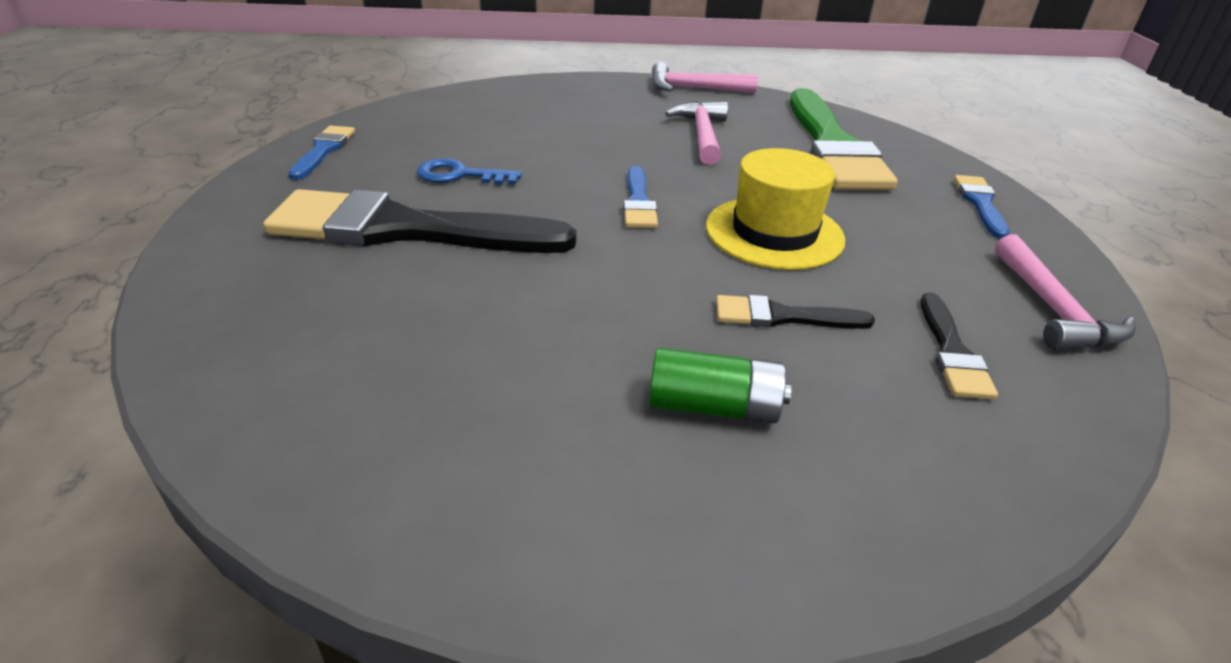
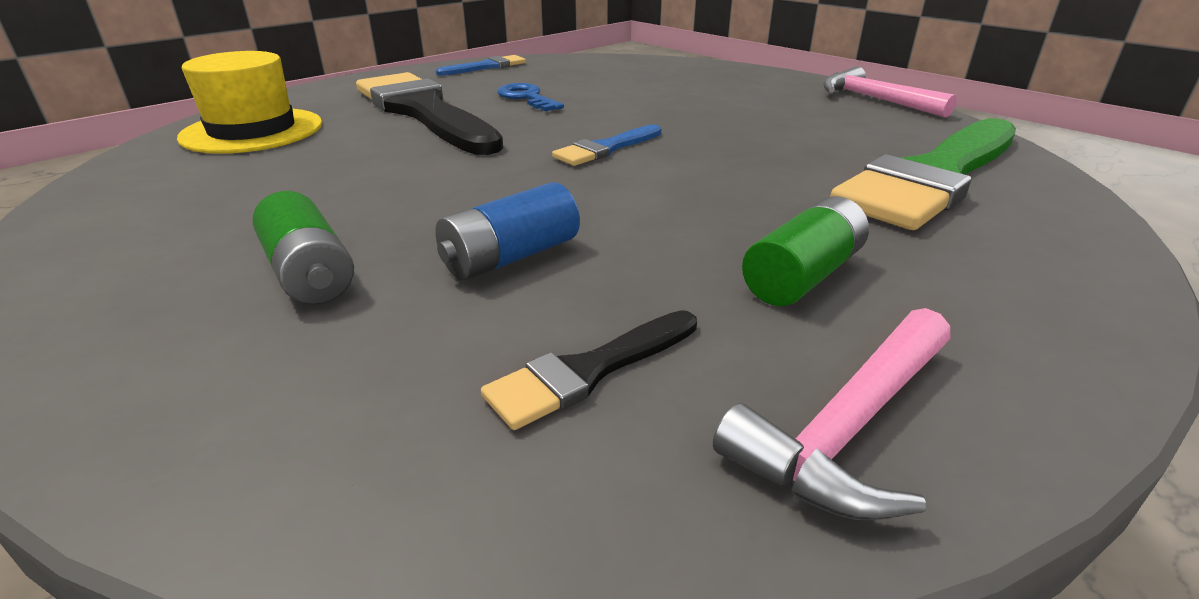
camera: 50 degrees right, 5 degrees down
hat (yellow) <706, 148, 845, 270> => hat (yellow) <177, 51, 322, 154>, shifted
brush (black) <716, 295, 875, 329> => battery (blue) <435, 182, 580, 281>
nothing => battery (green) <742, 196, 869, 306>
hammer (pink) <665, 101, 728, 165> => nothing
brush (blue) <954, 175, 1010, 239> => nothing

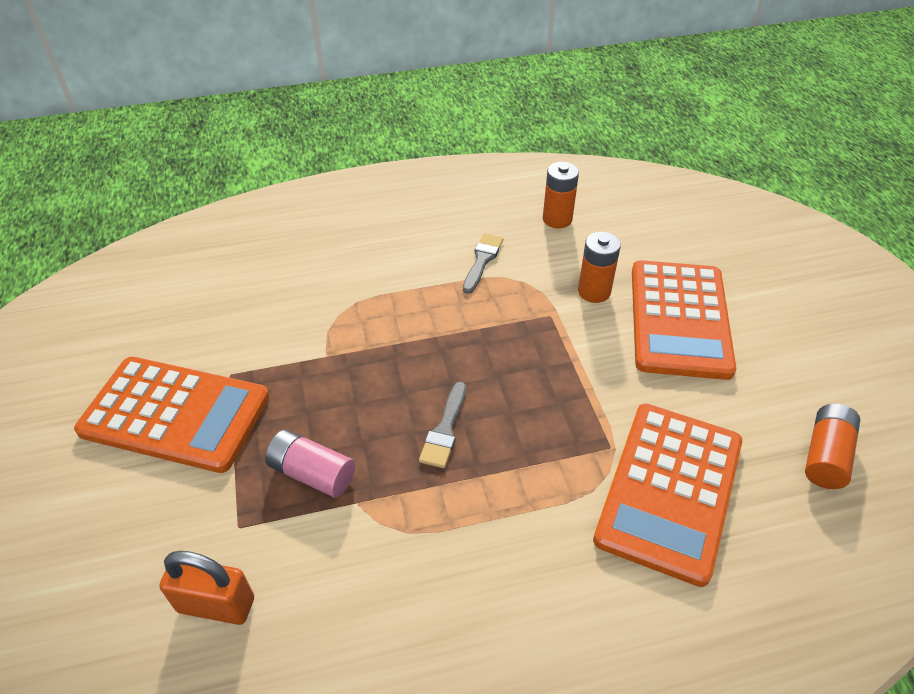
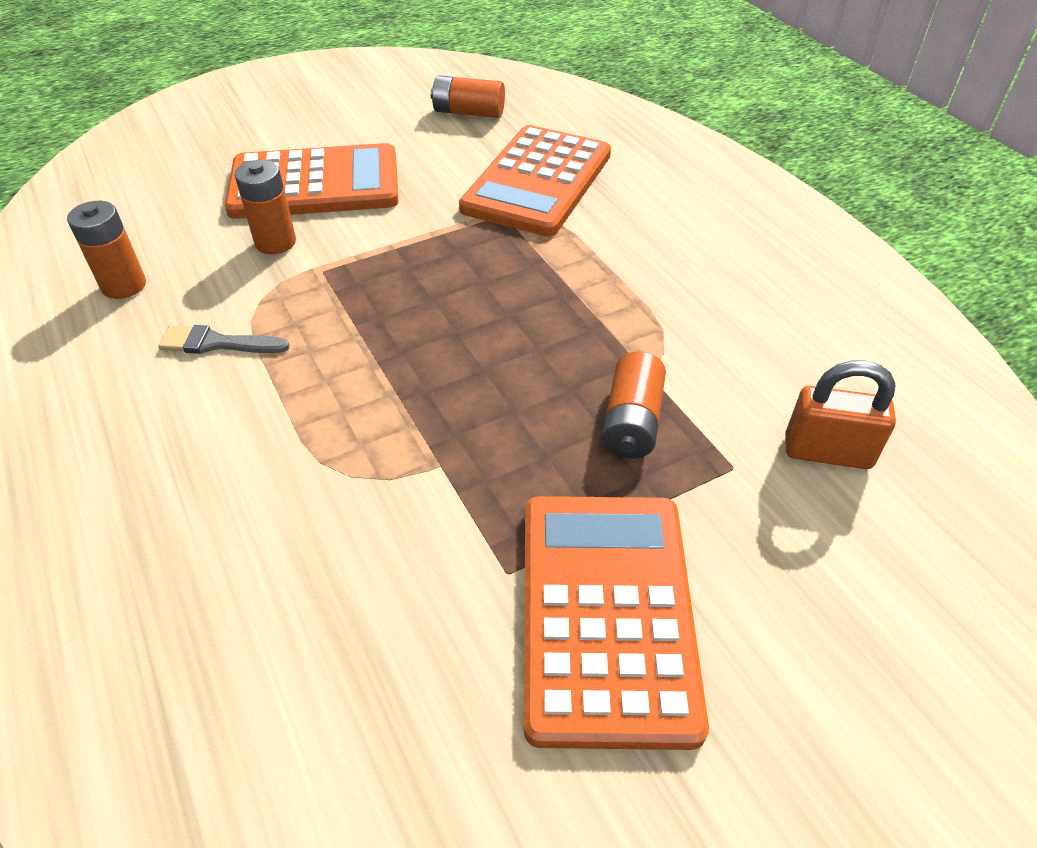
camera: 105 degrees left, 0 degrees up
calculator (orange) <593, 404, 742, 587> => calculator (orange) <459, 125, 611, 237>, 105 degrees clockwise
battery (pink) <265, 429, 355, 498> => battery (orange) <602, 351, 666, 458>
padlock (orange) <159, 551, 254, 625> => padlock (orange) <785, 361, 896, 469>, 75 degrees counterclockwise
brush (grey) <419, 382, 466, 468> => nothing

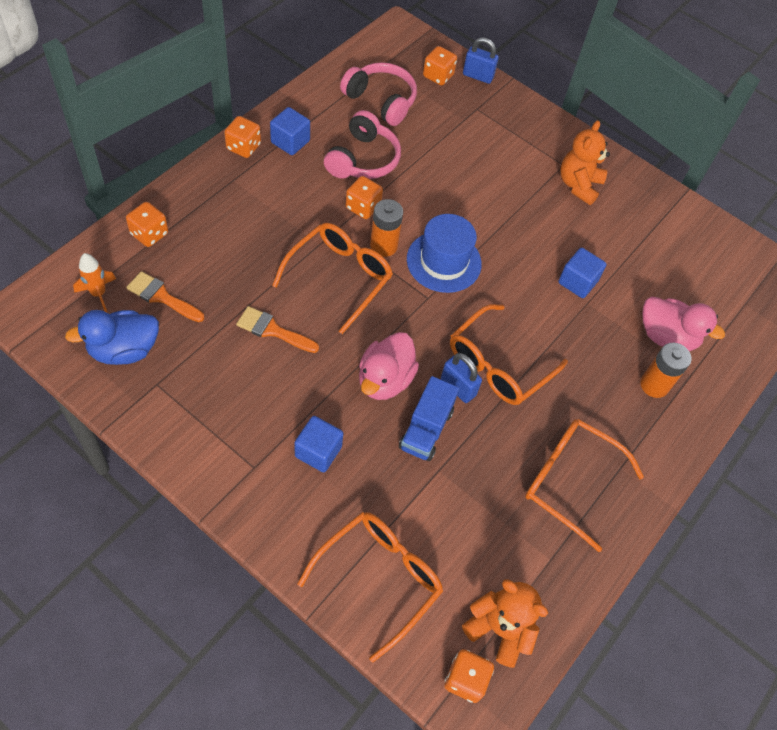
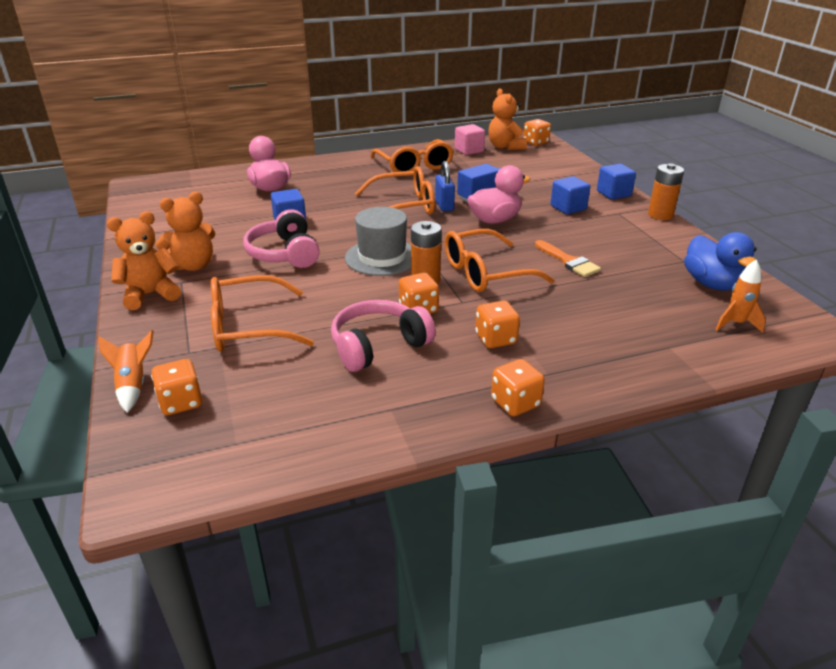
camera: 140 degrees left, 25 degrees down
padlock (blue) <463, 37, 499, 84> => rocket (orange) <98, 330, 154, 413>
nothing => teddy bear (orange) <107, 211, 181, 310>
glasses (orange) <297, 512, 443, 662> => glasses (orange) <211, 275, 314, 352>, shifted
headphones (pink) <340, 62, 417, 126> => headphones (pink) <243, 209, 320, 268>, shifted
hat (blue) <407, 214, 482, 293> => hat (grey) <345, 207, 411, 276>
nothing => cube (pink) <455, 124, 485, 155>
dice (orange) <126, 202, 168, 247> => dice (orange) <475, 301, 520, 348>, shifted
cube (blue) <270, 107, 310, 155> => cube (blue) <597, 164, 636, 200>, shifted
battery (orange) <640, 343, 692, 398> => battery (orange) <648, 163, 684, 220>, shifted
duck (blue) <65, 310, 159, 365> => duck (blue) <684, 232, 758, 290>, 60 degrees clockwise
brush (orange) <126, 271, 204, 322> => nothing

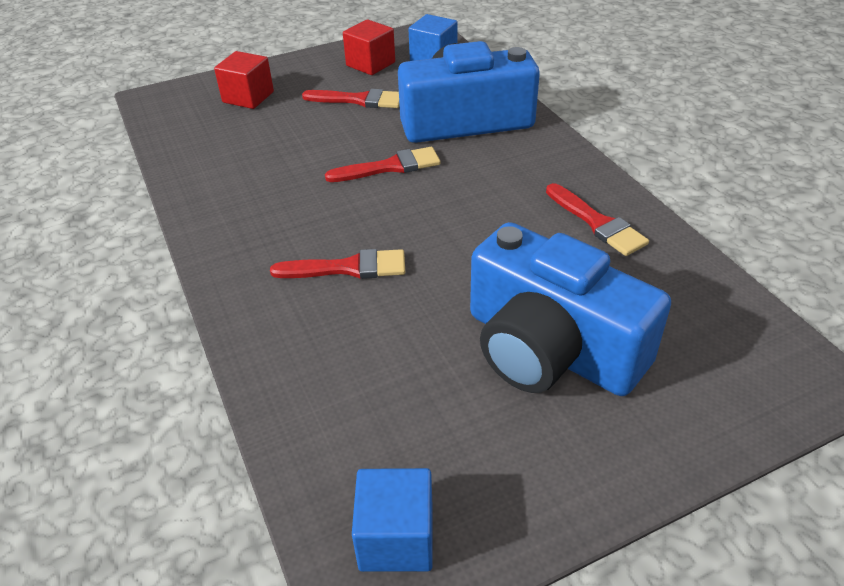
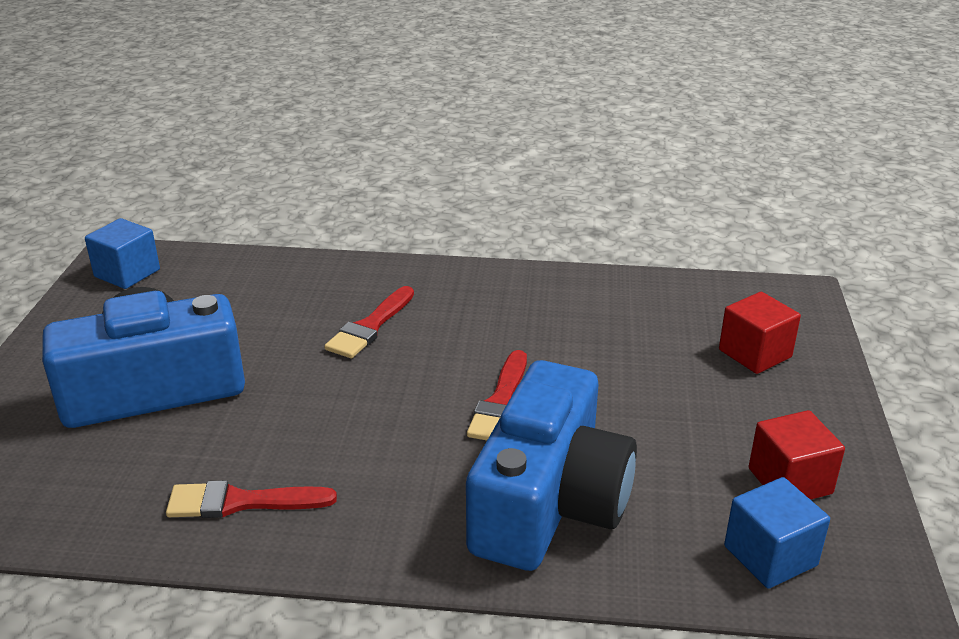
camera: 120 degrees right, 10 degrees down
brush (red) <302, 89, 400, 108> => nothing

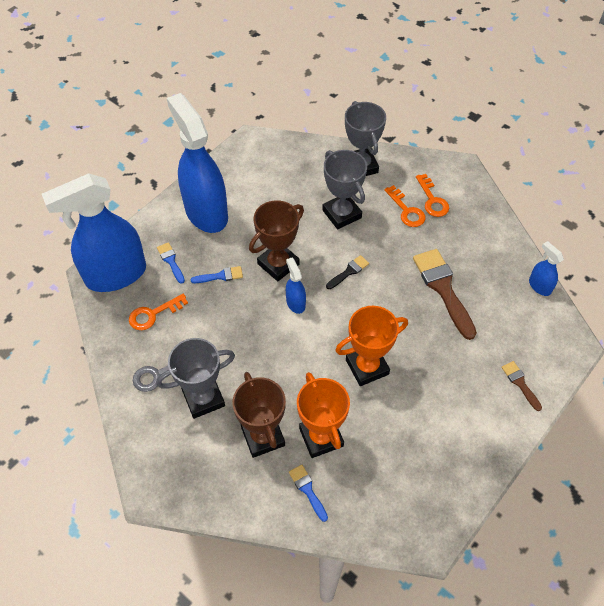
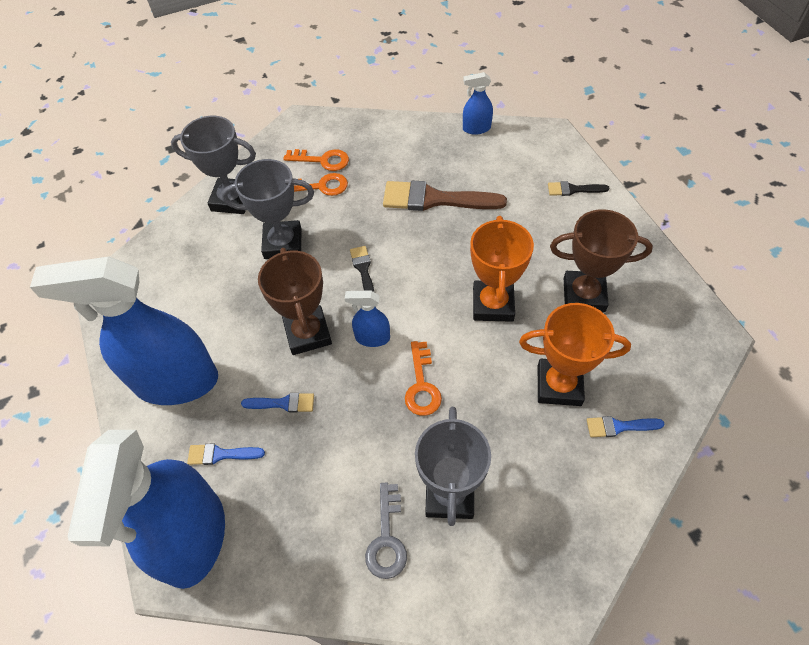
camera: 60 degrees left, 0 degrees up
brush (blue) <190, 266, 243, 283> => brush (blue) <241, 393, 314, 413>, 75 degrees clockwise
key (orange) <129, 294, 188, 330> => key (orange) <405, 341, 442, 416>, shifted
brush (brown) <501, 361, 542, 411> => brush (black) <548, 181, 609, 196>
trophy (brown) <233, 372, 286, 458> => trophy (brown) <550, 209, 653, 312>, shifted

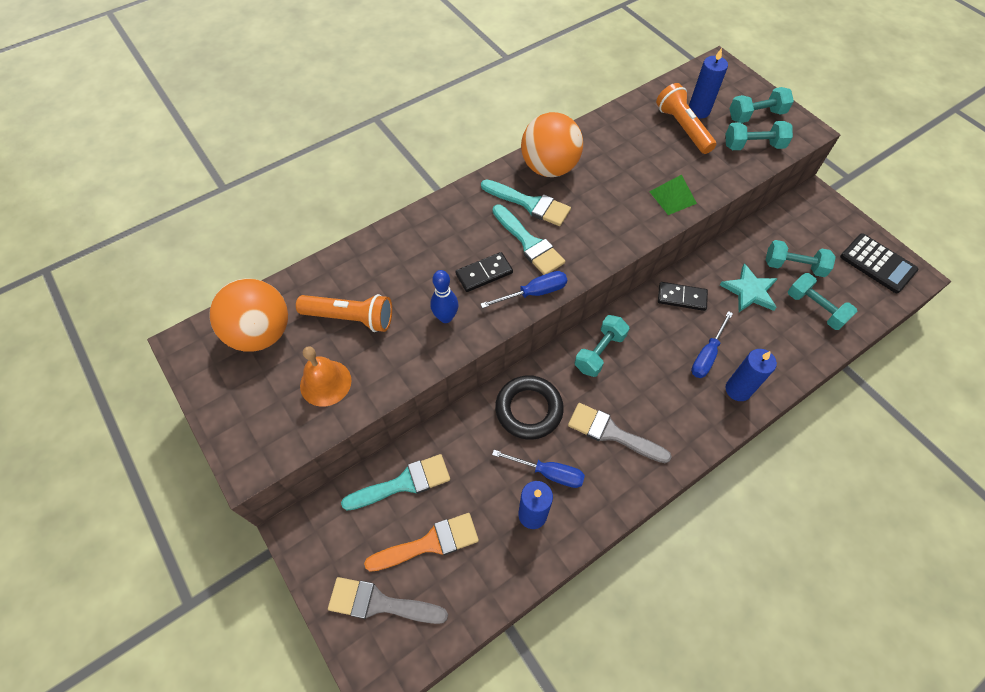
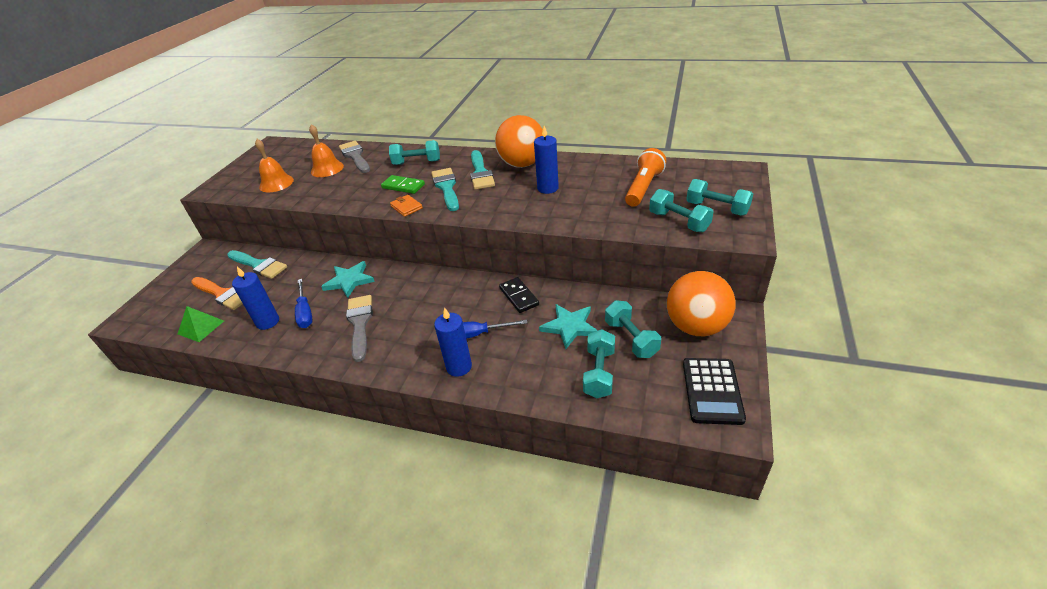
camera: 55 degrees right, 20 degrees down
pyramid (green) <649, 174, 697, 215> => pyramid (green) <178, 306, 224, 342>, shifted
flashlight (orange) <296, 294, 392, 332> => bell (orange) <309, 124, 344, 177>
ring (black) <495, 375, 564, 440> => star (turquoise) <321, 261, 375, 298>
brush (grey) <328, 577, 448, 624> => brush (grey) <339, 141, 370, 173>, shifted
domino (black) <455, 252, 513, 292> => domino (green) <381, 175, 425, 194>
dumbbell (turquoise) <574, 315, 630, 377> => dumbbell (turquoise) <389, 140, 440, 165>, shifted
screwdriver (blue) <481, 271, 567, 308> => wallet (orange) <390, 195, 423, 217>
brush (turquoise) <493, 205, 565, 275> => brush (turquoise) <431, 168, 459, 211>, 150 degrees clockwise
candle (blue) <689, 48, 728, 118> => candle (blue) <534, 126, 559, 194>, shifted
ball (orange) <210, 278, 288, 352> => ball (orange) <667, 271, 735, 336>, shifted
bowling pin (blue) <430, 270, 459, 323> => nothing

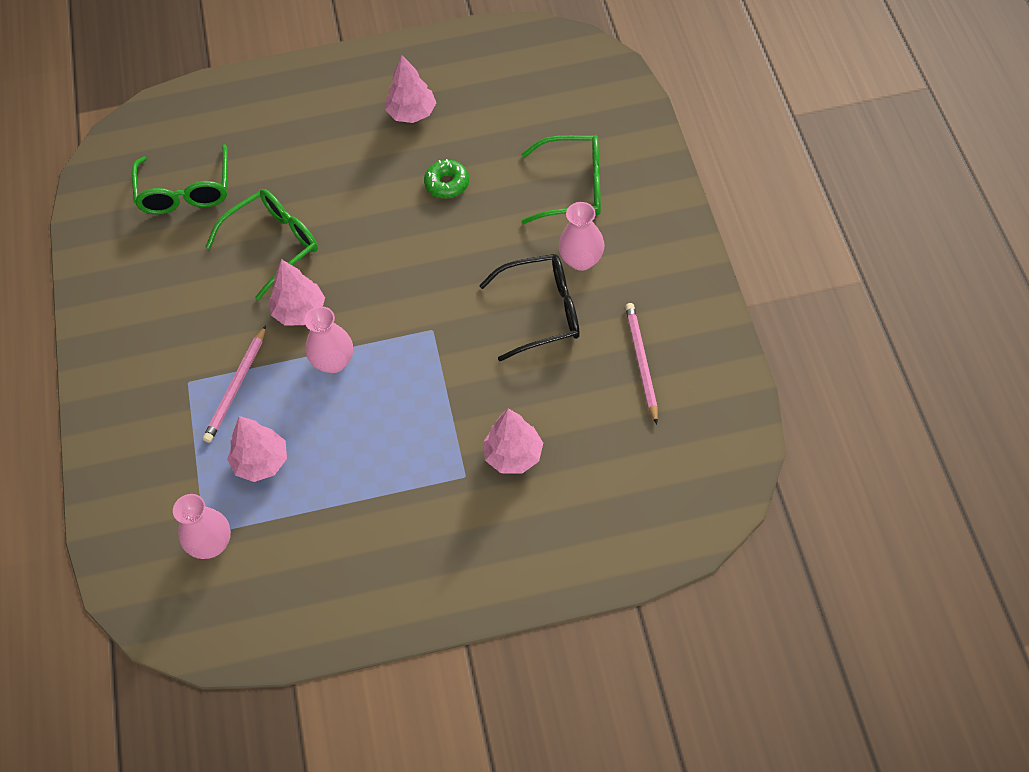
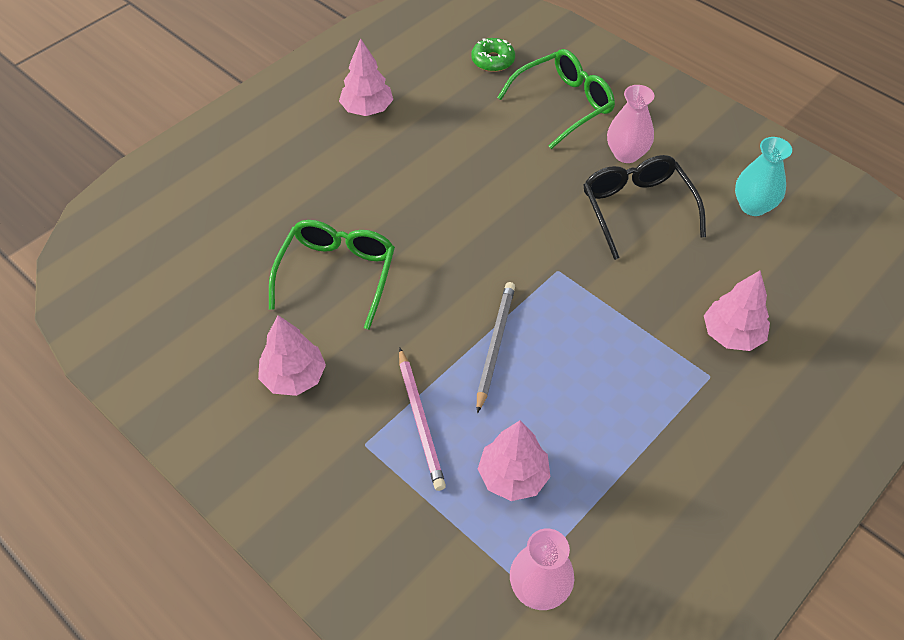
camera: 40 degrees left, 5 degrees down
tree (pink) <269, 259, 325, 326> => tree (pink) <258, 315, 326, 396>, shifted
donut (green) <424, 159, 469, 199> => donut (green) <471, 38, 515, 72>, shifted
vase (pink) <304, 306, 353, 373> => pencil (grey) <477, 282, 515, 413>
glasses (black) <479, 254, 580, 361> => glasses (black) <583, 155, 706, 260>, 60 degrees counterclockwise
pencil (pink) <625, 303, 658, 424> => vase (turquoise) <735, 137, 792, 216>
glasses (green) <132, 144, 228, 215> => nothing

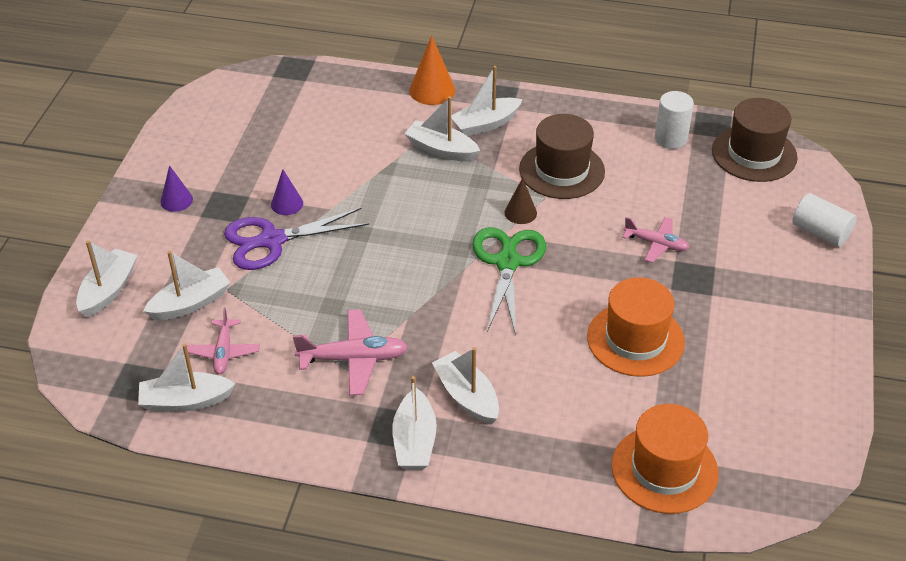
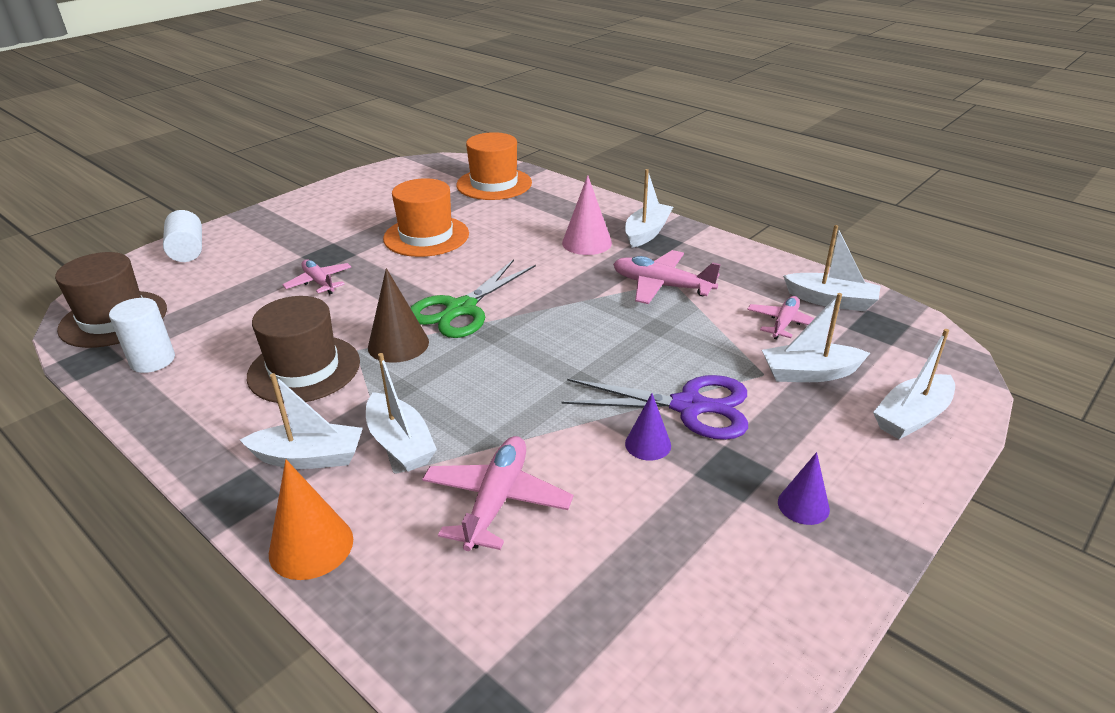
camera: 150 degrees left, 10 degrees down
cone (brown) <505, 178, 537, 224> => cone (brown) <368, 268, 429, 363>, x1.56
nothing => plane (pink) <422, 436, 573, 551>
boat (white) <432, 347, 499, 425> => cone (pink) <562, 175, 612, 255>

